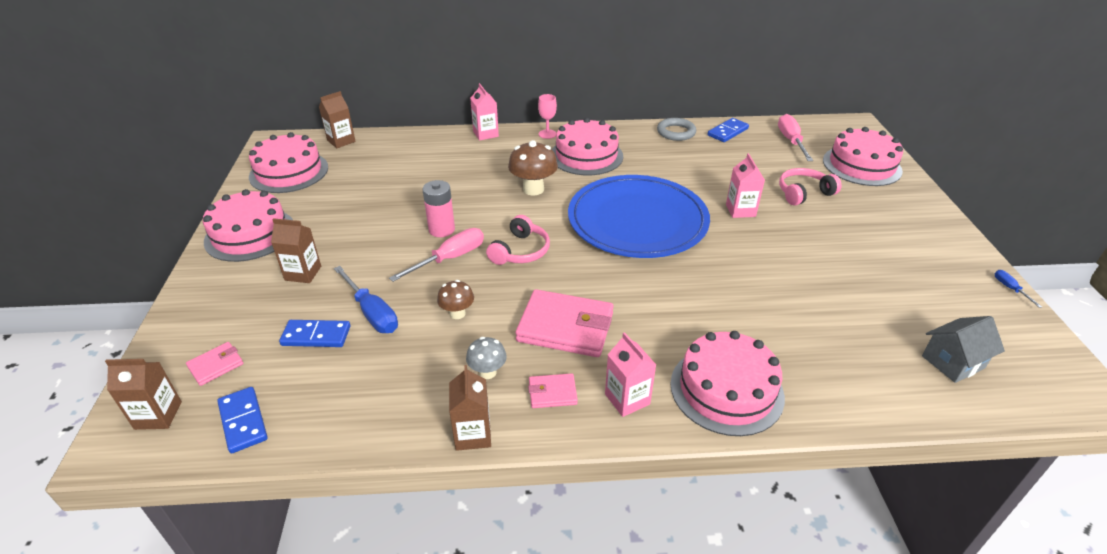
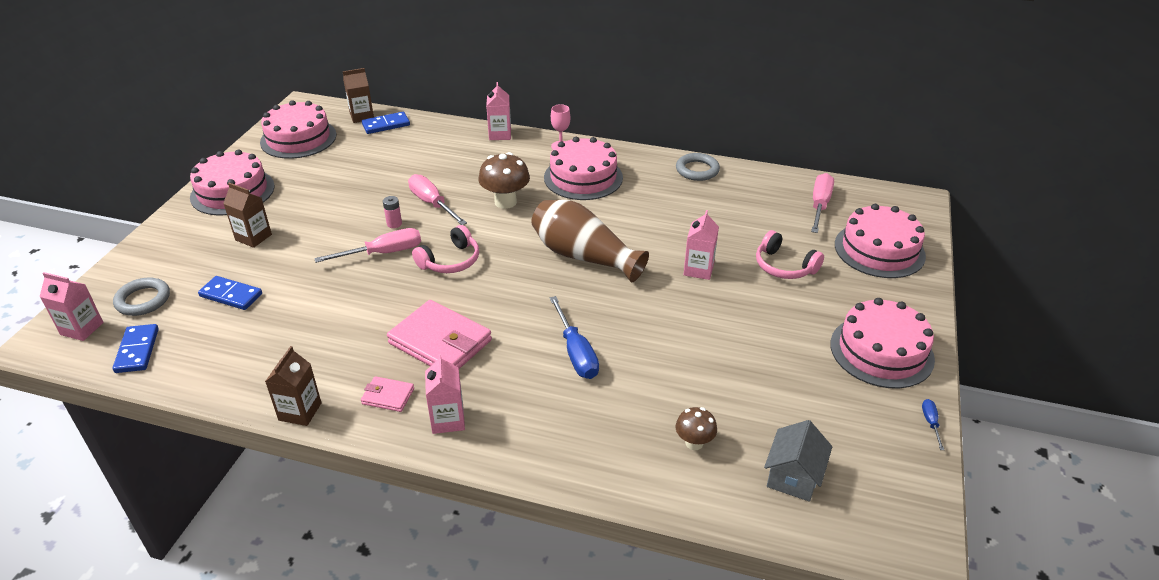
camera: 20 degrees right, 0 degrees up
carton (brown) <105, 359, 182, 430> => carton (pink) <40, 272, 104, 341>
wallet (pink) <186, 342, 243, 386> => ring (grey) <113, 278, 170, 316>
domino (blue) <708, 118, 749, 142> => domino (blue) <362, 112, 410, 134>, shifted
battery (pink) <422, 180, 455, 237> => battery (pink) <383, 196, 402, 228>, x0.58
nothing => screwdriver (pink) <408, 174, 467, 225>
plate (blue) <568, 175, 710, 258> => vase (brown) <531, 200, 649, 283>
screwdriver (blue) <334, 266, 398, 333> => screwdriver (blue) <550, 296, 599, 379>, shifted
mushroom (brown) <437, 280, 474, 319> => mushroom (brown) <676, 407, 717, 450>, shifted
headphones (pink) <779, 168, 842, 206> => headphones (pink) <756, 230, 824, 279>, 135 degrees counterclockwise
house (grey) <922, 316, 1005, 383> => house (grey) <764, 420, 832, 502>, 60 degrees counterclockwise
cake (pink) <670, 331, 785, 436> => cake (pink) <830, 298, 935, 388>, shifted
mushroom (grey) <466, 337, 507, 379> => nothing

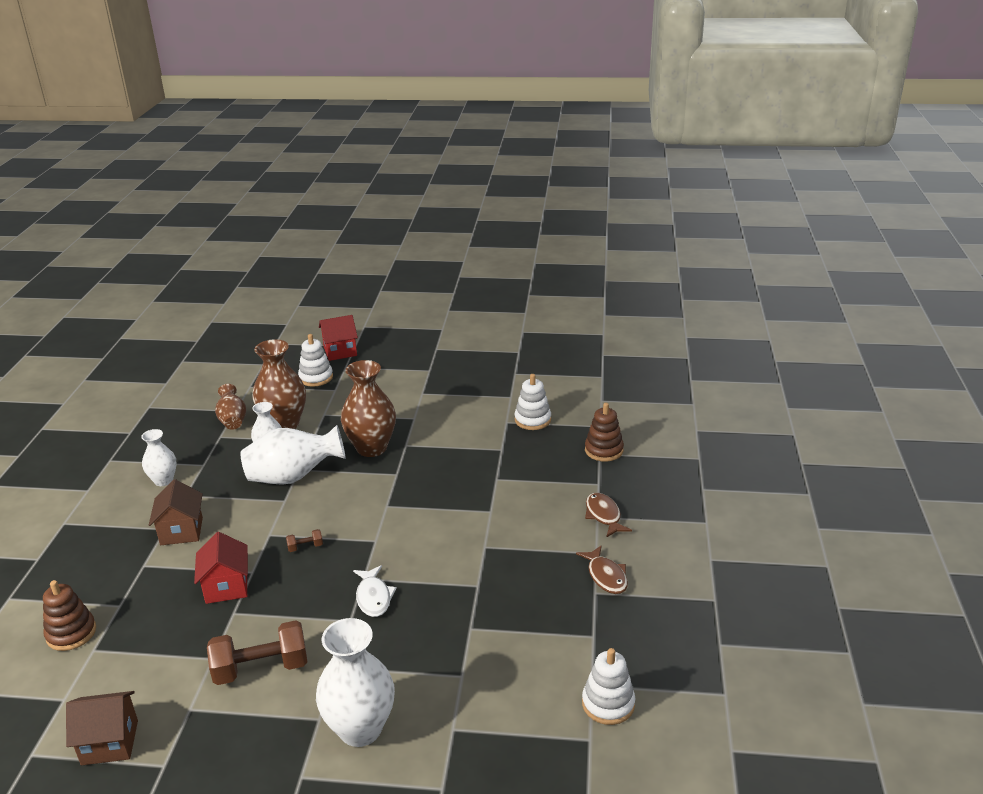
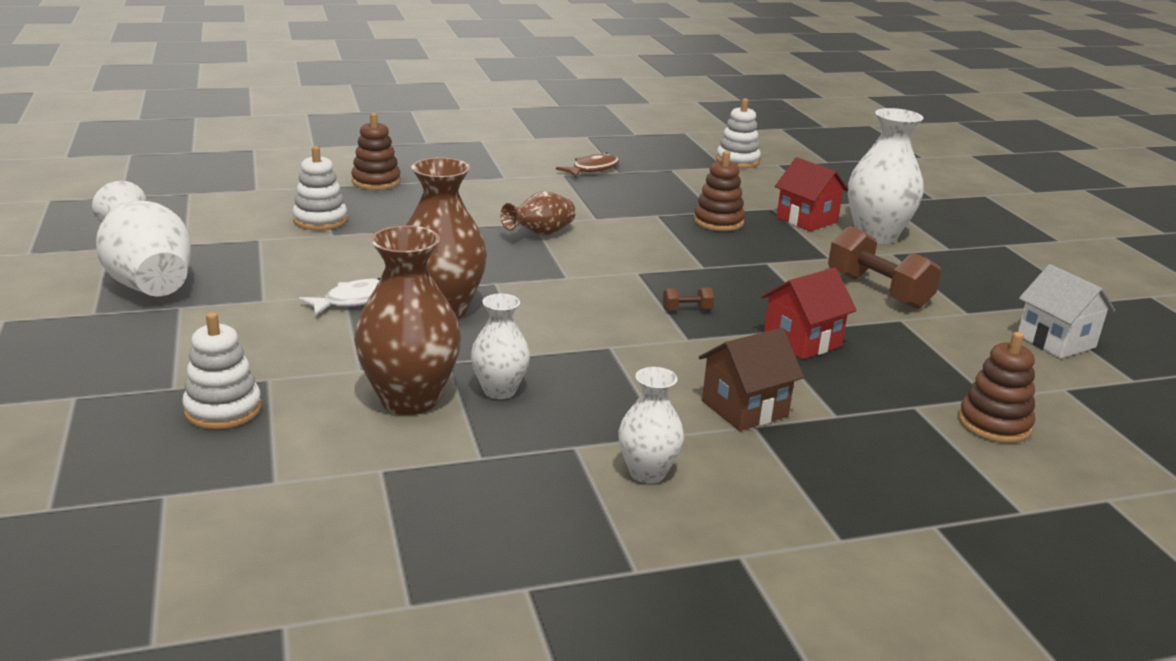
camera: 115 degrees left, 5 degrees down
vase (white) <240, 425, 346, 485> => vase (white) <92, 181, 191, 296>, shifted
fish (white) <353, 565, 396, 617> => fish (white) <298, 278, 380, 316>, shifted
vase (brown) <215, 384, 246, 430> => vase (brown) <501, 191, 576, 235>, shifted
dumbbell (brown) <286, 529, 323, 552> => dumbbell (brown) <663, 287, 714, 311>, 60 degrees counterclockwise
nothing => stacking toy (brown) <694, 151, 745, 231>
house (red) <319, 315, 358, 361> => house (red) <775, 157, 848, 231>, shifted
house (brown) <66, 691, 138, 765> => house (white) <1018, 264, 1115, 359>
fish (brown) <585, 493, 632, 538> => nothing

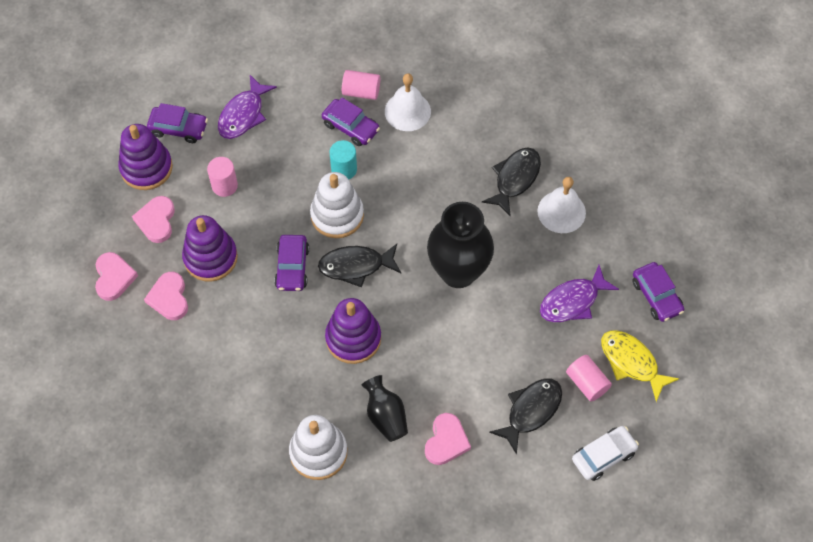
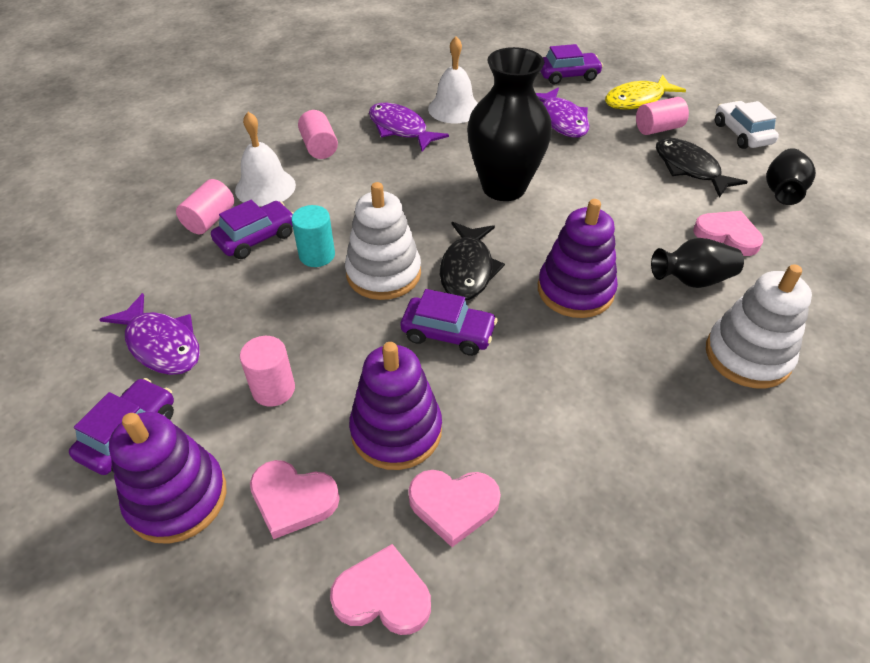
camera: 75 degrees left, 15 degrees down
nothing => cylinder (pink) <298, 110, 338, 159>
fish (black) <482, 148, 541, 217> => fish (purple) <369, 103, 449, 152>
nothing => vase (black) <766, 148, 816, 205>

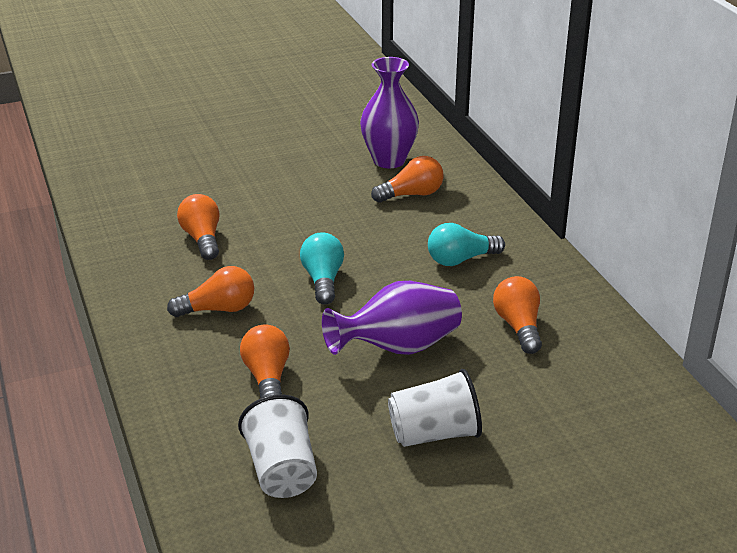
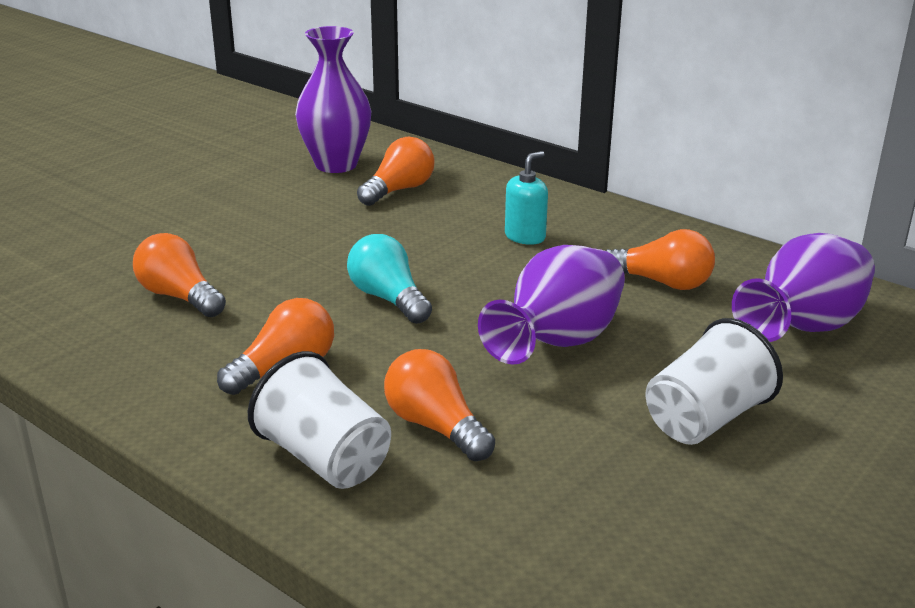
camera: 30 degrees left, 5 degrees down
cup (white) <238, 394, 317, 498> => cup (white) <248, 351, 391, 489>, shifted
light bulb (turquoise) <428, 223, 505, 266> => soap dispenser (turquoise) <505, 151, 548, 245>
light bulb (orange) <493, 276, 542, 354> => light bulb (orange) <605, 229, 715, 290>, 150 degrees clockwise
nothing => vase (purple) <732, 233, 875, 342>

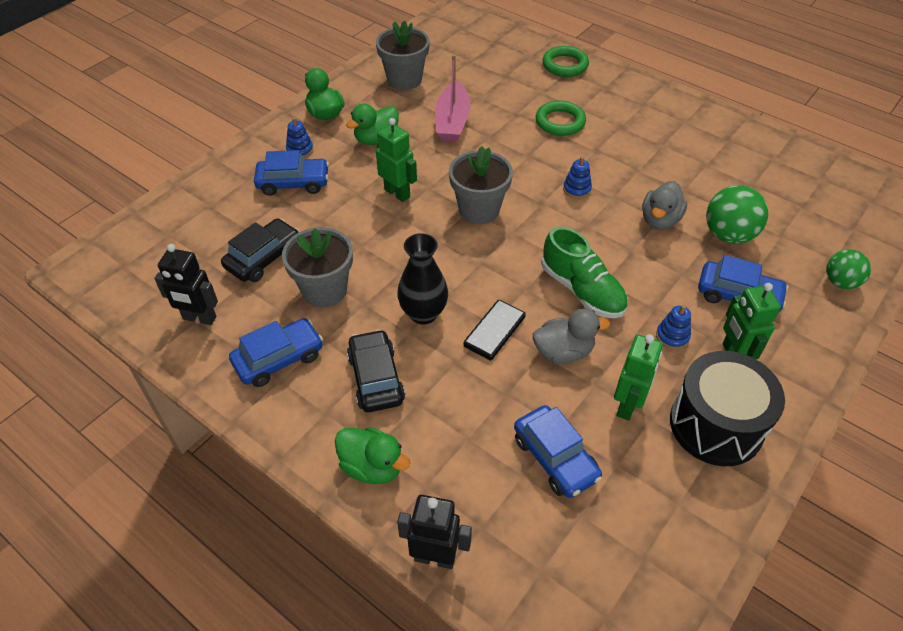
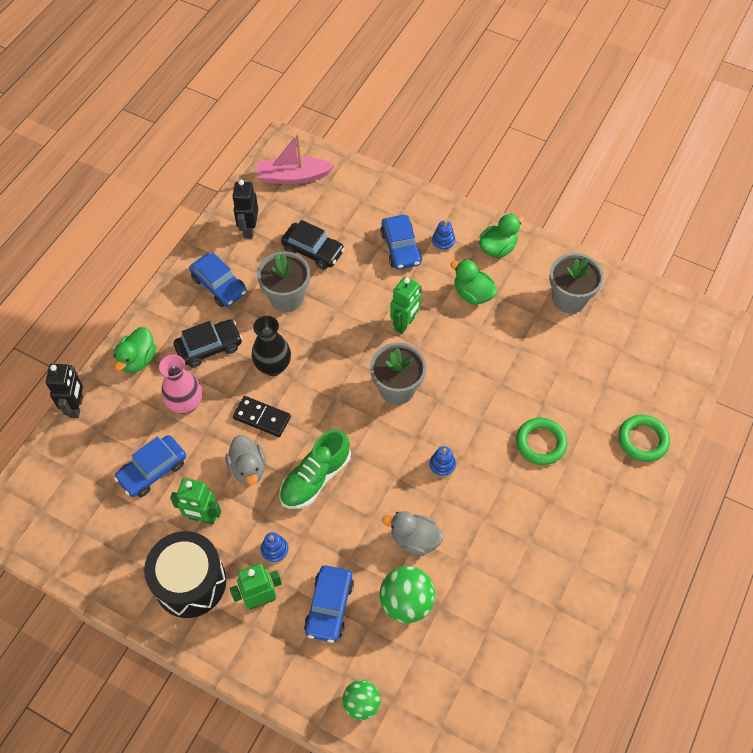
camera: 80 degrees right, 10 degrees up
nothing => vase (pink) <159, 355, 202, 414>
boat (pink) <435, 55, 470, 142> => boat (pink) <257, 134, 335, 184>, shifted

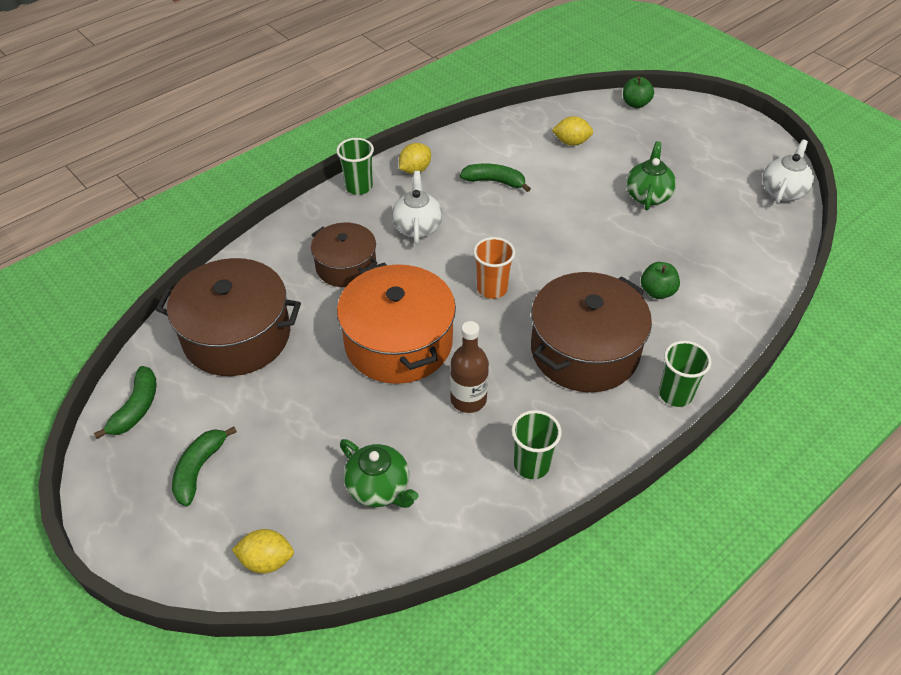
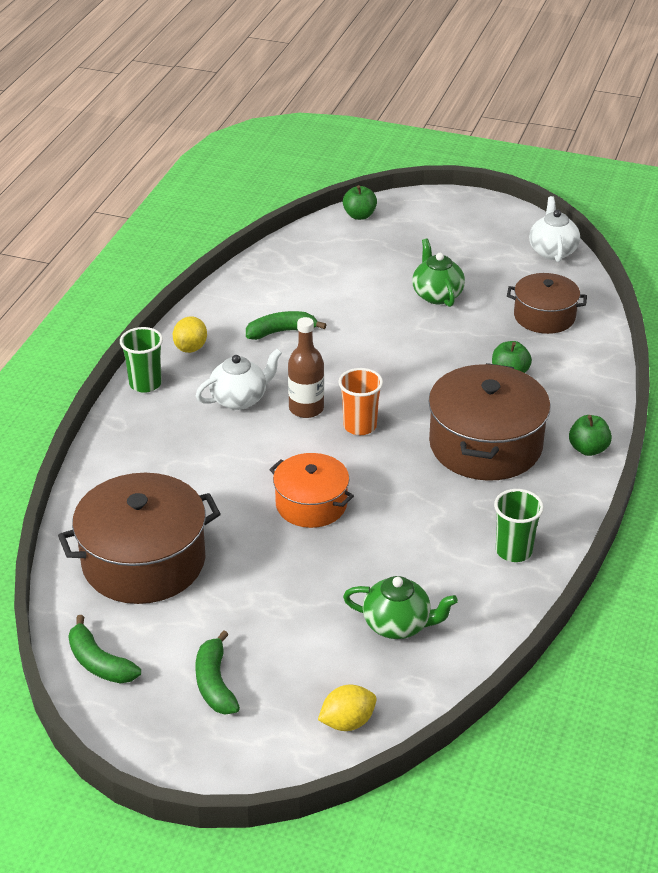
camera: 30 degrees left, 10 degrees down
banana (green) <94, 366, 156, 439> => banana (green) <68, 615, 141, 684>, 150 degrees clockwise
teapot (white) <392, 171, 443, 244> => teapot (white) <196, 349, 282, 410>, 90 degrees clockwise
pot (orange) <337, 262, 456, 384> => pot (orange) <269, 453, 354, 528>, x0.61
bottle (brown) <450, 321, 489, 413> => bottle (brown) <288, 317, 324, 418>, shifted
pot (brown) <311, 222, 377, 287> => pot (brown) <507, 273, 587, 334>, shifted
cup (green) <659, 341, 711, 407> => apple (green) <569, 415, 612, 456>
lemon (yellow) <552, 116, 593, 146> => nothing

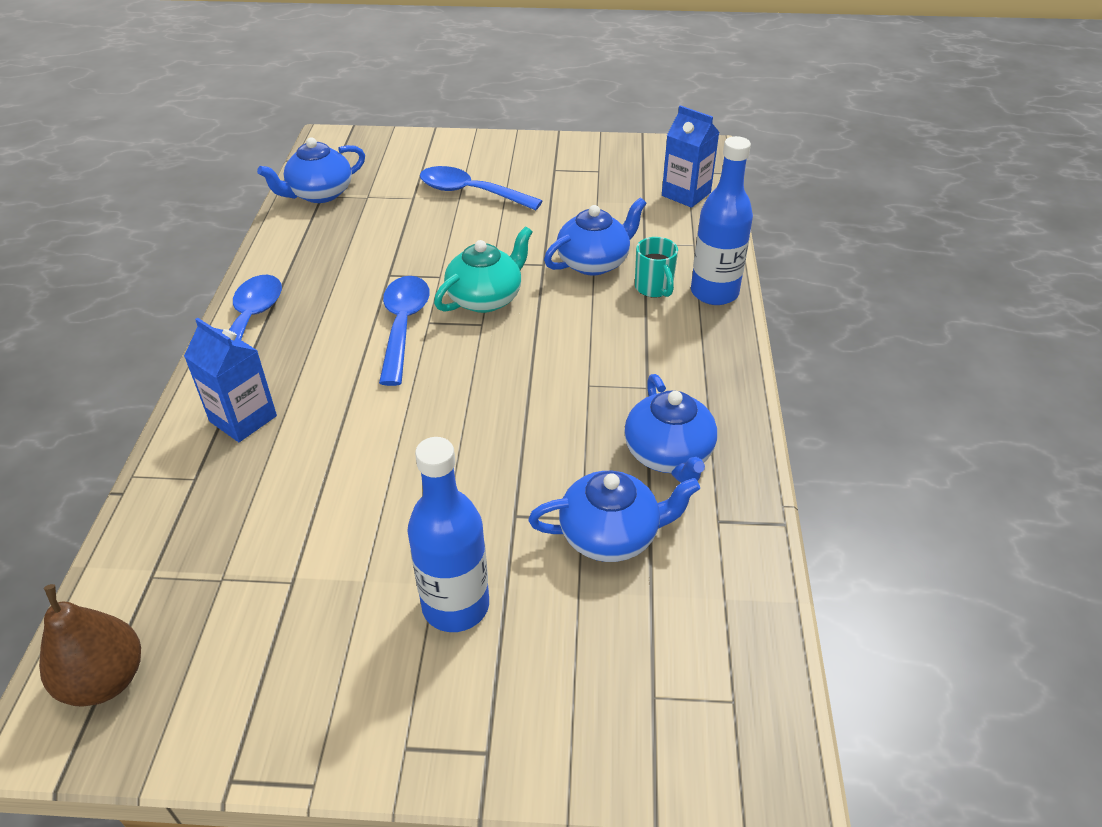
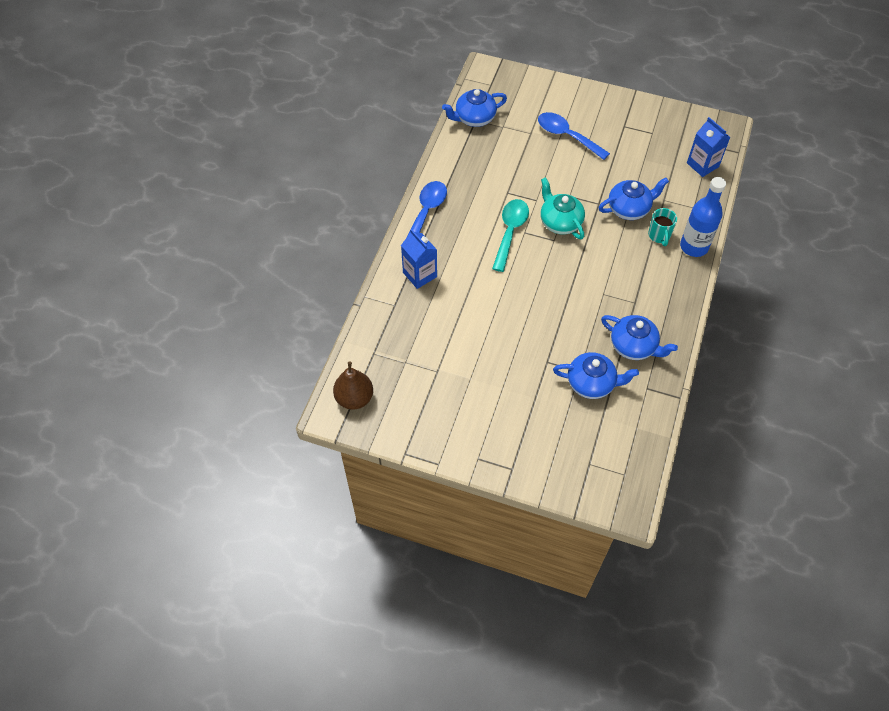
camera: 15 degrees right, 15 degrees up
spoon (blue) <379, 276, 430, 386> => spoon (turquoise) <492, 199, 529, 272>
teapot (turquoise) <434, 226, 532, 313> => teapot (turquoise) <540, 177, 585, 240>, 90 degrees counterclockwise
teapot (blue) <624, 374, 717, 483> => teapot (blue) <601, 315, 678, 360>, 60 degrees counterclockwise
bottle (blue) <407, 437, 489, 632> => nothing

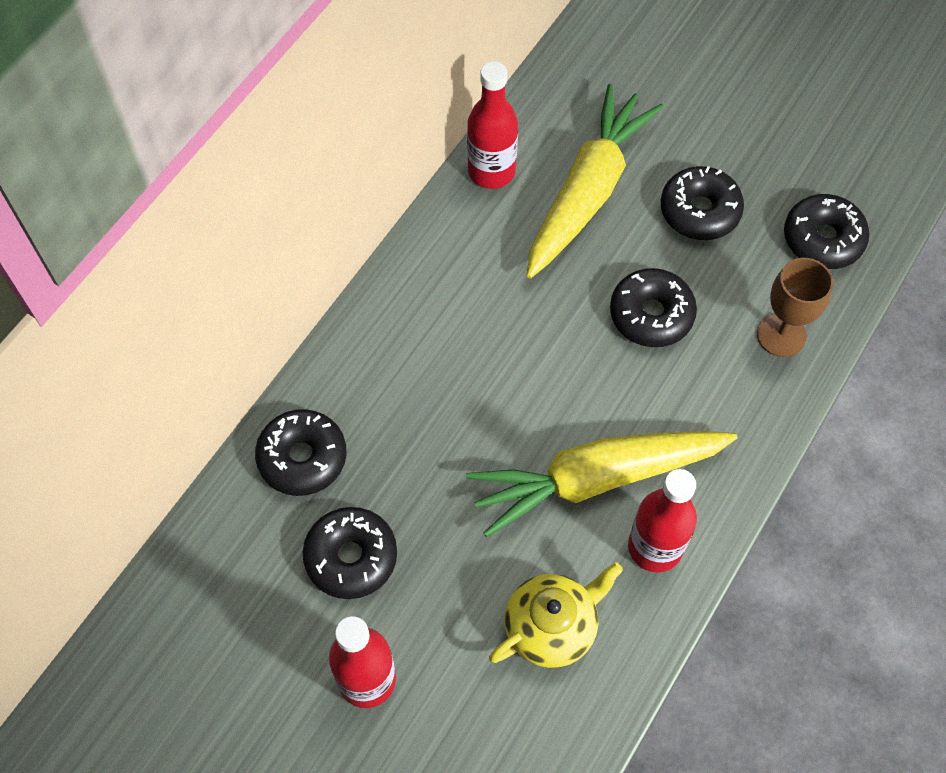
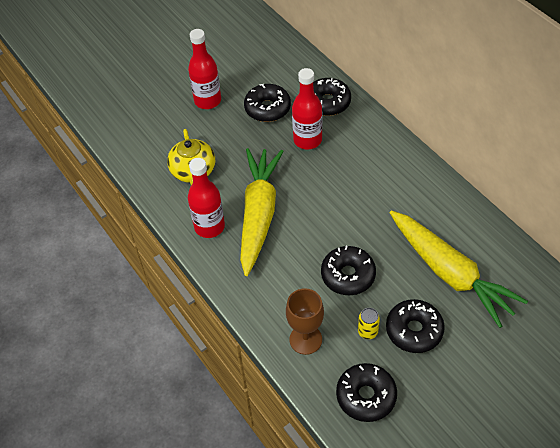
camera: 115 degrees right, 10 degrees down
bottle (red) <467, 61, 518, 189> => bottle (red) <292, 68, 322, 149>, shifted
nothing => can (yellow) <358, 308, 380, 339>

